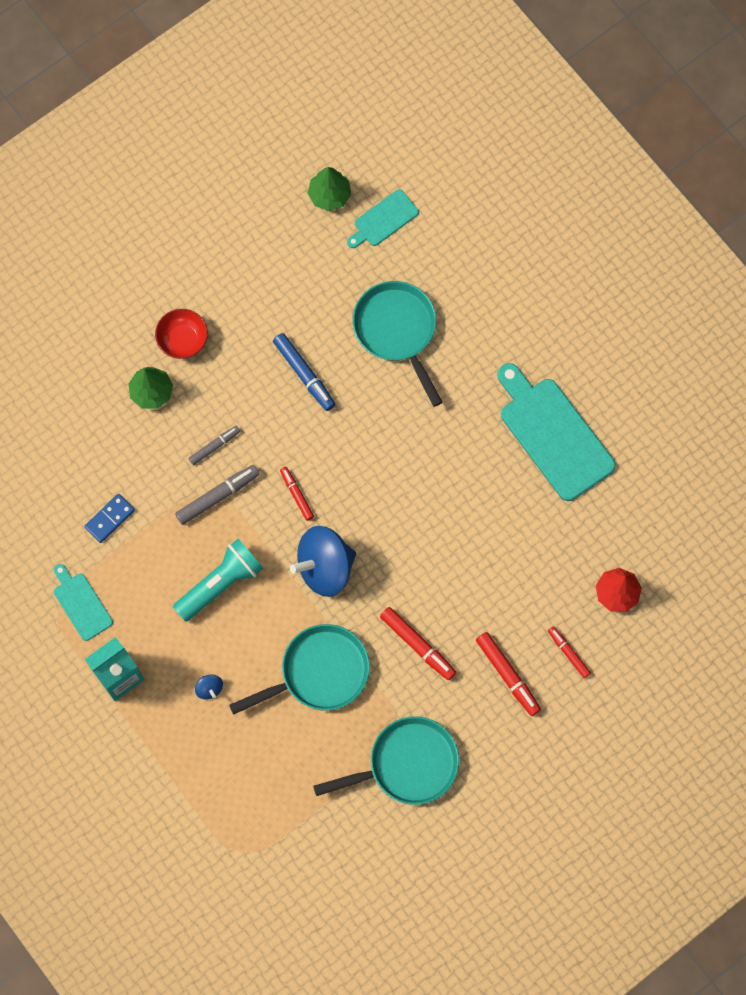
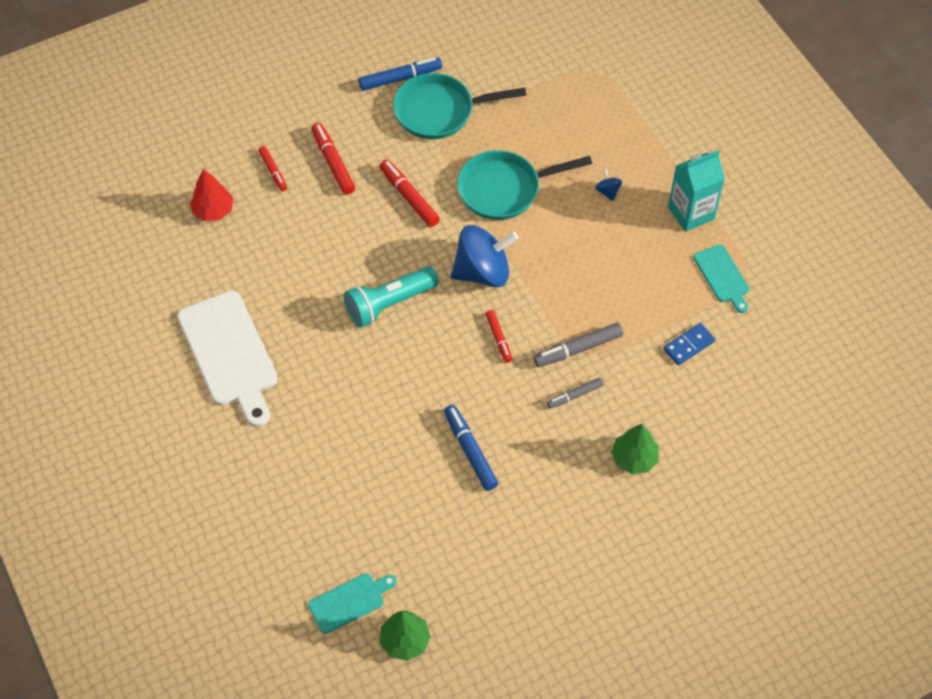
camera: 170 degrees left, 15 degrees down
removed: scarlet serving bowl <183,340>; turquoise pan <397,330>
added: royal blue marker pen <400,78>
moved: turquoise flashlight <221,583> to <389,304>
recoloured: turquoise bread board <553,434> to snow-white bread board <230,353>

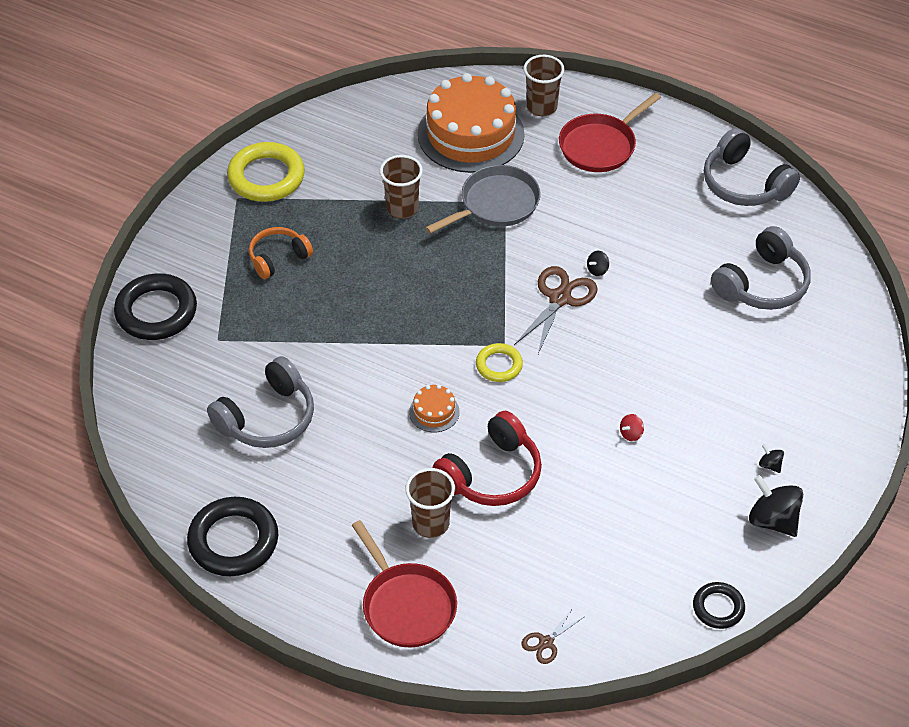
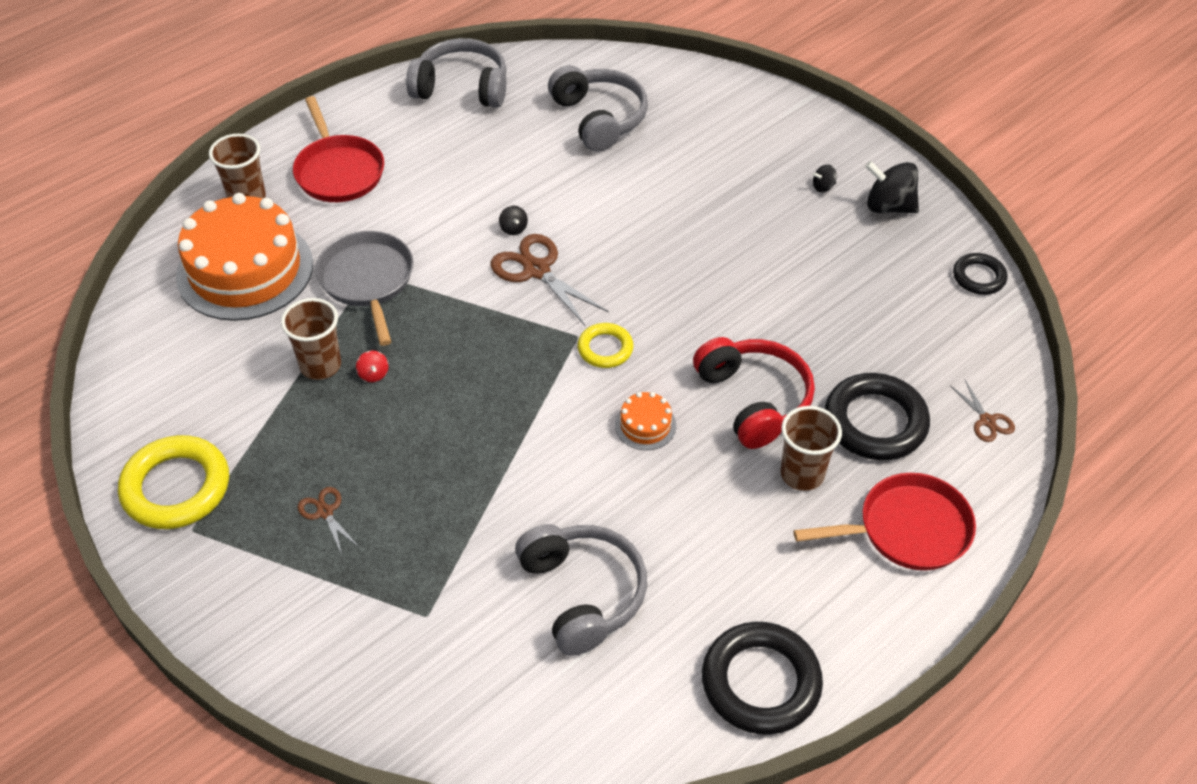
camera: 70 degrees left, 0 degrees up
moved: scarlet toy top <631,434> to <373,374>; black ring <156,311> to <875,422>
replaced: orange-coloured over-ear headphones <278,258> to dark brown scissors <325,512>
turned: grey over-ear headphones <744,184> = <462,87> 150 degrees counterclockwise; black toy top <773,520> = <888,206> 45 degrees clockwise

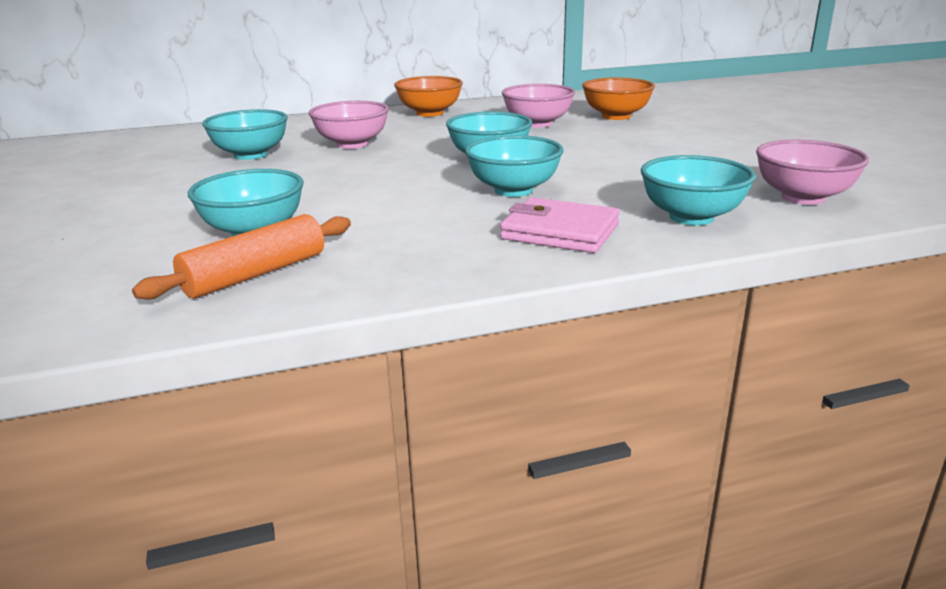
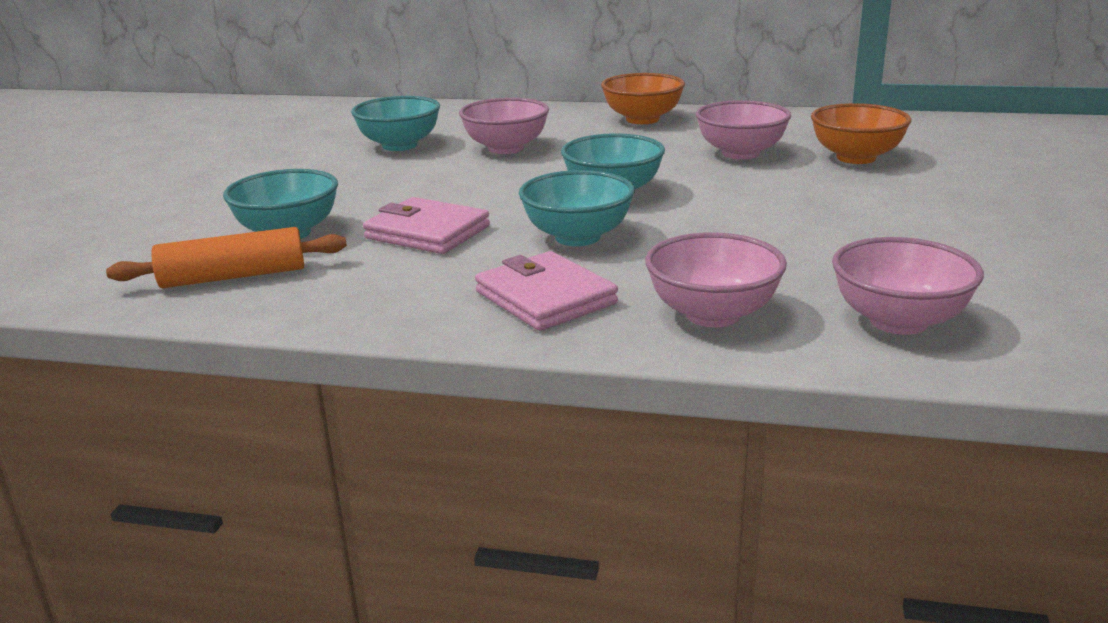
camera: 30 degrees right, 0 degrees up
added: rose-pink wallet <427,232>
recoloured: turquoise serving bowl <691,217> to rose-pink serving bowl <712,314>

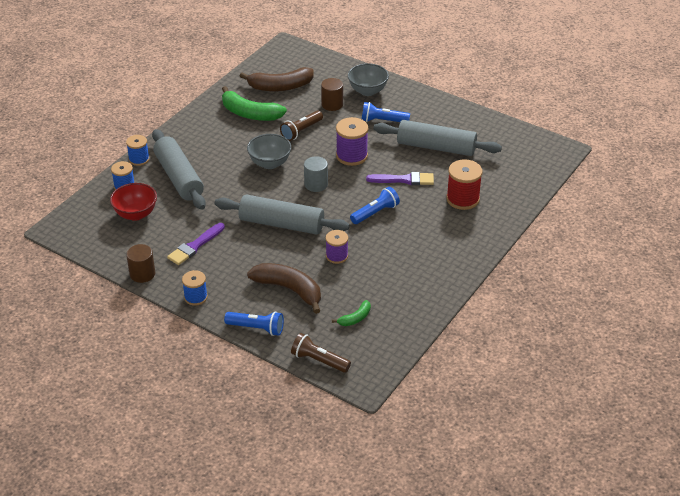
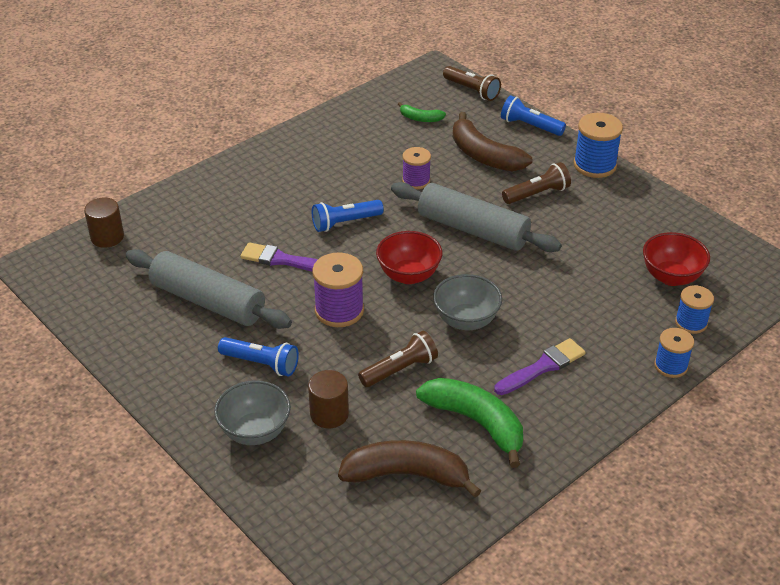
camera: 165 degrees left, 0 degrees up
removed: grey dough roller <179,177>; scarlet spool <462,199>
added: dark brown flashlight <537,194>
moved: dark brown cylinder shape <142,274> to <107,237>; purple paintbrush <195,246> to <542,367>
replaced: grey cylinder shape <316,184> to scarlet serving bowl <409,275>
turned: emerald toy banana <355,318> = <420,118> 135 degrees counterclockwise
resized: royal blue spool <195,297> = <594,165> x1.55

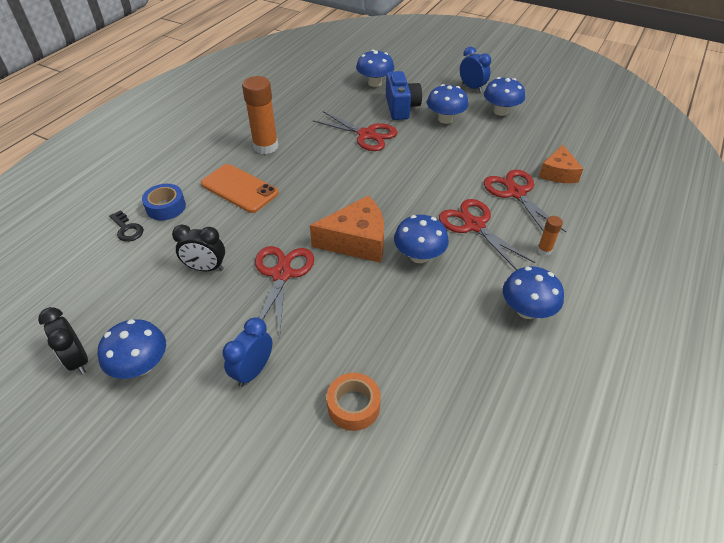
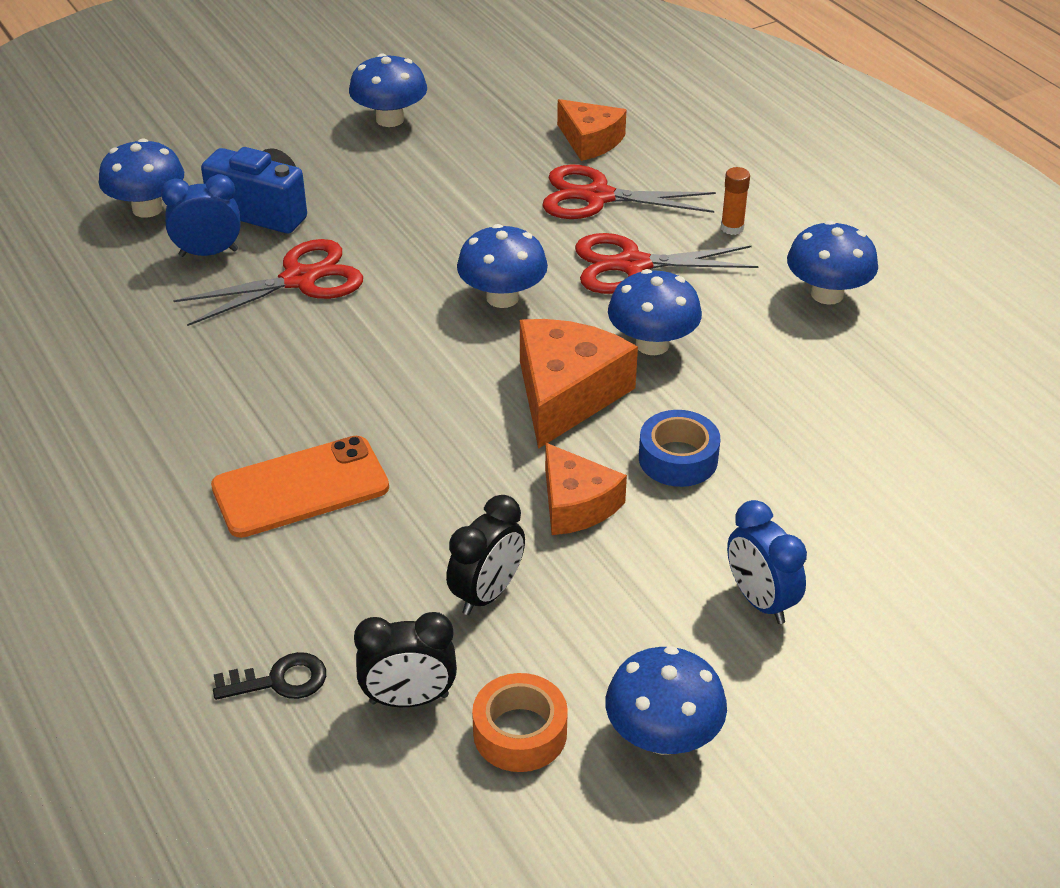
camera: 60 degrees left, 5 degrees down
removed: orange-coloured glue <265,146>
moved: royal blue bedside clock <472,88> to <208,253>; black bedside clock <78,360> to <409,699>; royal blue toadstool <445,119> to <502,297>; orange-coloured roll of tape <353,406> to <520,733>; royal blue roll of tape <166,207> to <678,458>
replaced: scarlet scissors <281,274> to orange-coloured piece of cheese <576,504>

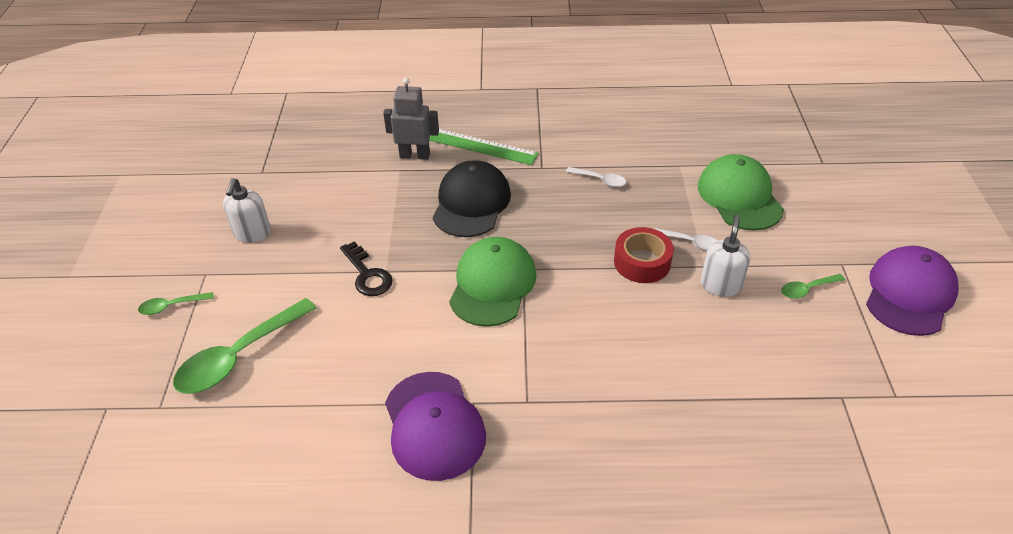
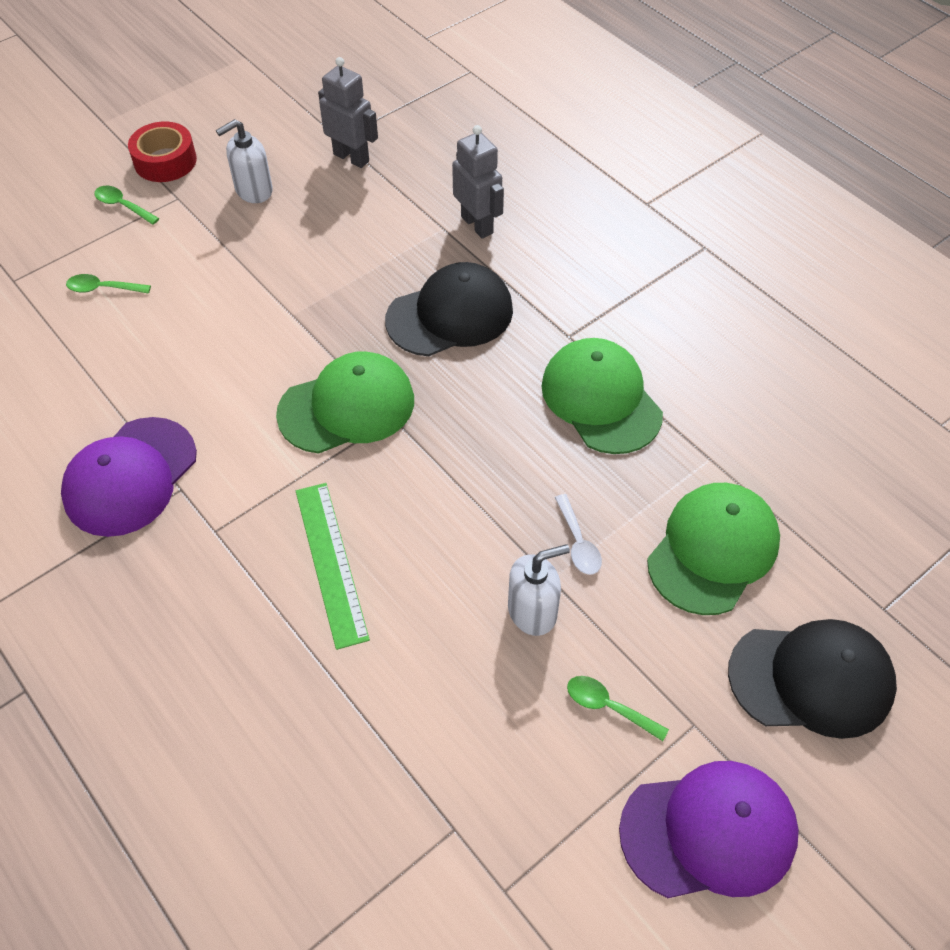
camera: 50 degrees right, 10 degrees up
removed: black door key <367,274>
added: grey robot <351,157>; black baseball cap <811,679>
moved: scarlet roll of tape <642,262> to <165,161>; emerald measuring stick <482,146> to <331,562>
replaced: snow-white spoon <600,180> to emerald baseball cap <601,399>
resized: emerald spoon <238,356> = <103,288> x0.48

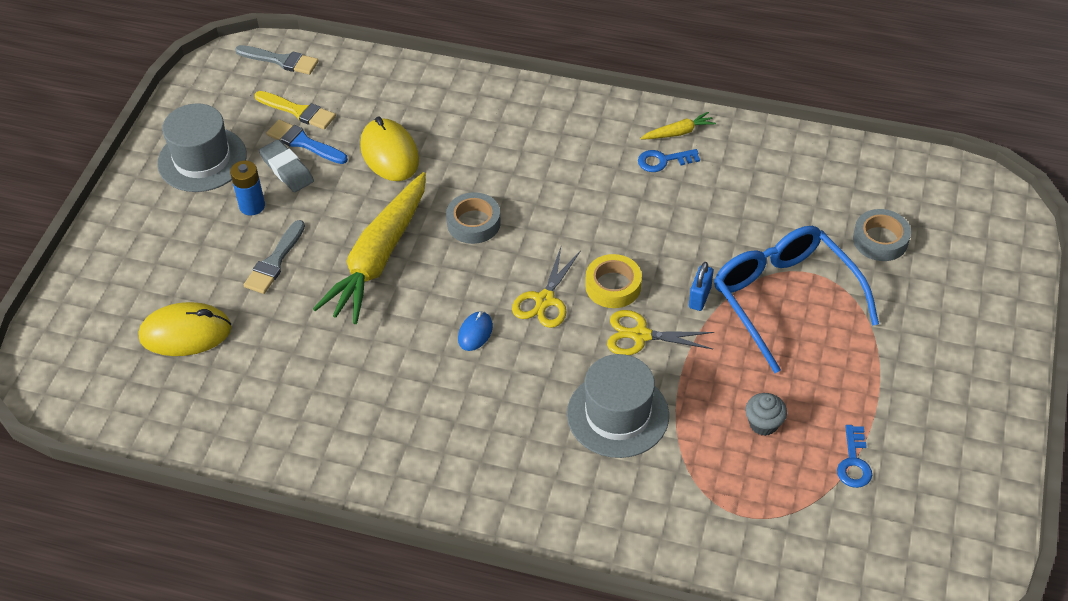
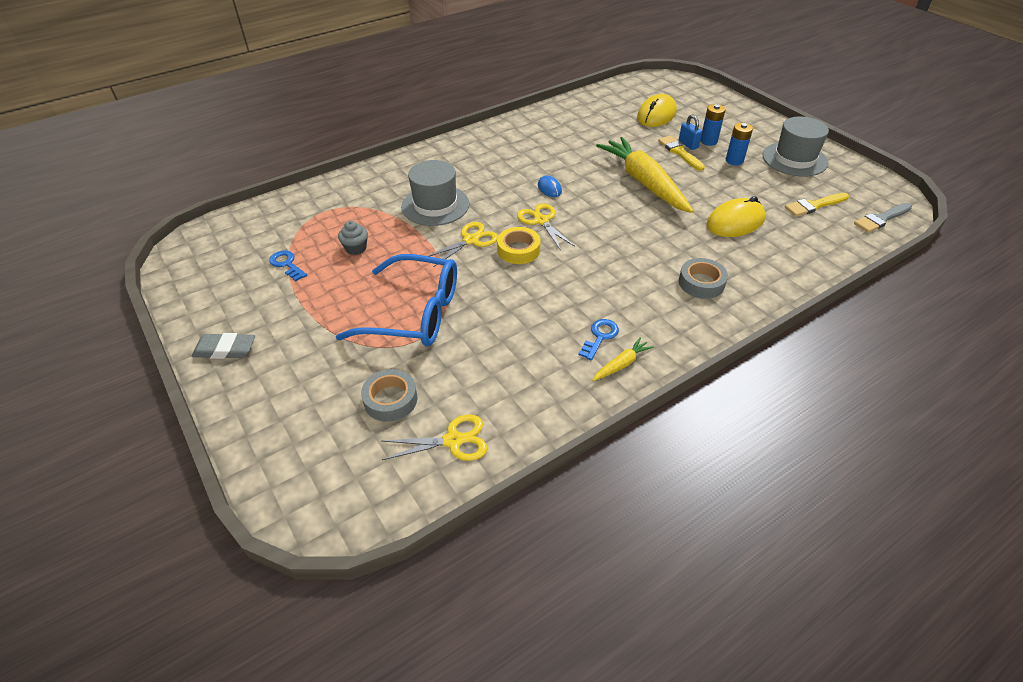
camera: 130 degrees right, 5 degrees down
removed: royal blue paintbrush <304,143>
added: bright yellow scissors <453,440>; royal blue power cell <708,141>
moved: grey gum eraser <287,169> to <225,349>; royal blue padlock <700,297> to <688,144>; grey roll of tape <473,223> to <701,283>
recoloured: grey paintbrush <275,261> to bright yellow paintbrush <679,152>
turned: bright yellow carrot <678,132> = <621,364> 150 degrees counterclockwise; bright yellow mouse <389,153> = <735,222> 45 degrees counterclockwise

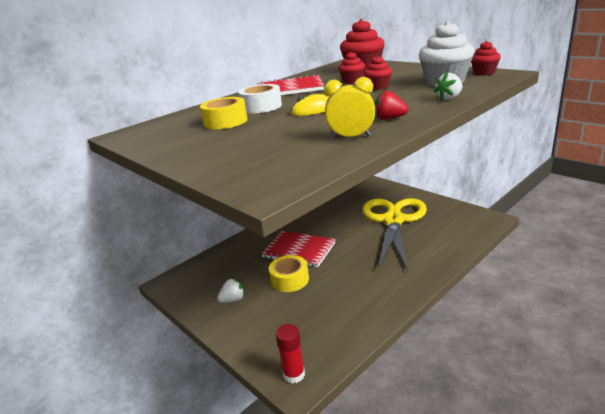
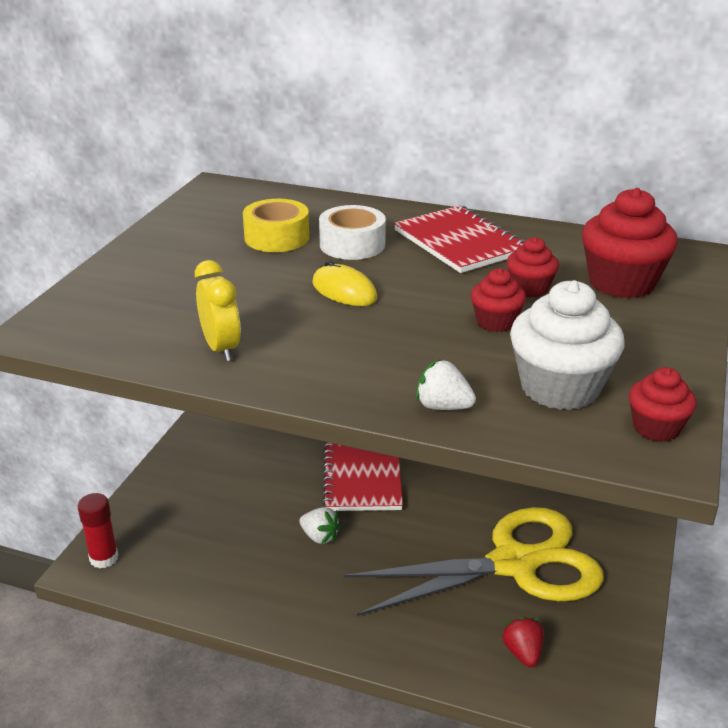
camera: 60 degrees right, 5 degrees up
removed: bright yellow roll of tape <289,279>
moved: snow-white berry <233,299> to <320,536>; scarlet berry <389,119> to <523,653>

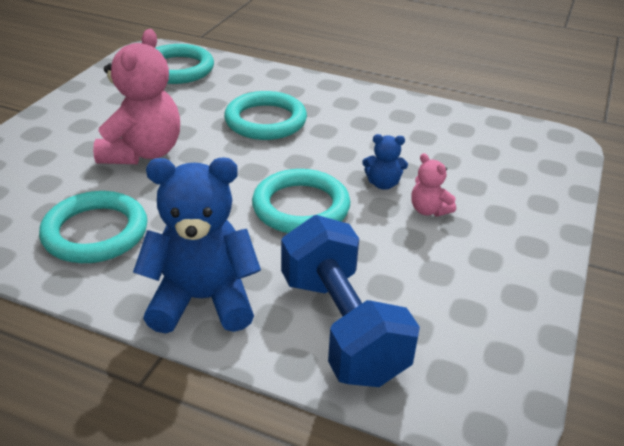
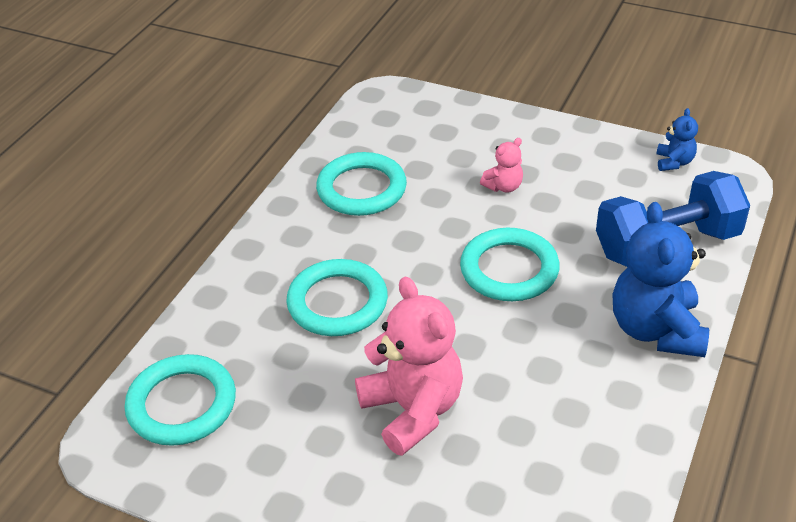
camera: 85 degrees left, 5 degrees up
moved: turquoise ring <95,232> to <361,189>; royal blue teddy <383,184> to <674,162>
turned: rose-pink teddy <143,152> = <413,410> 45 degrees clockwise

